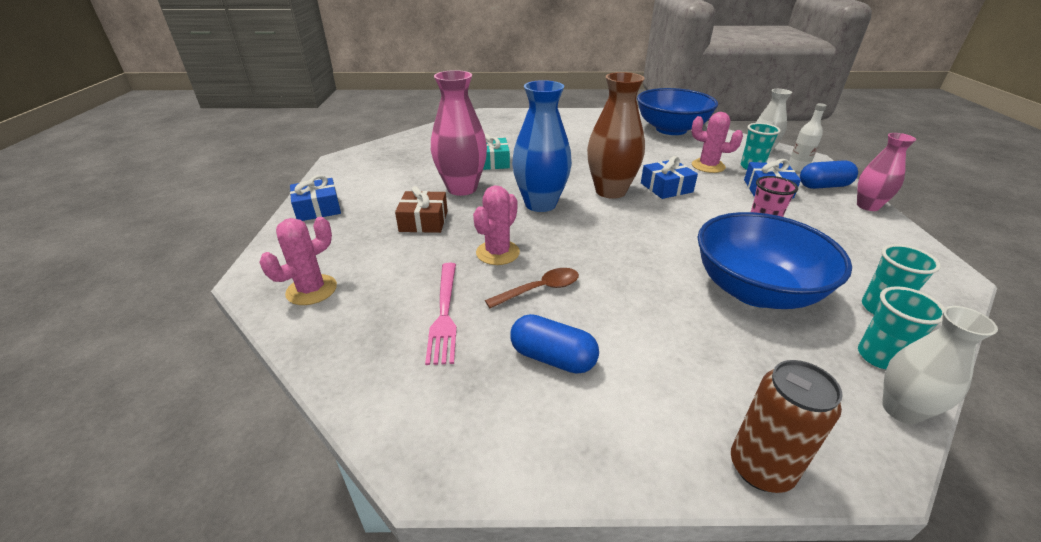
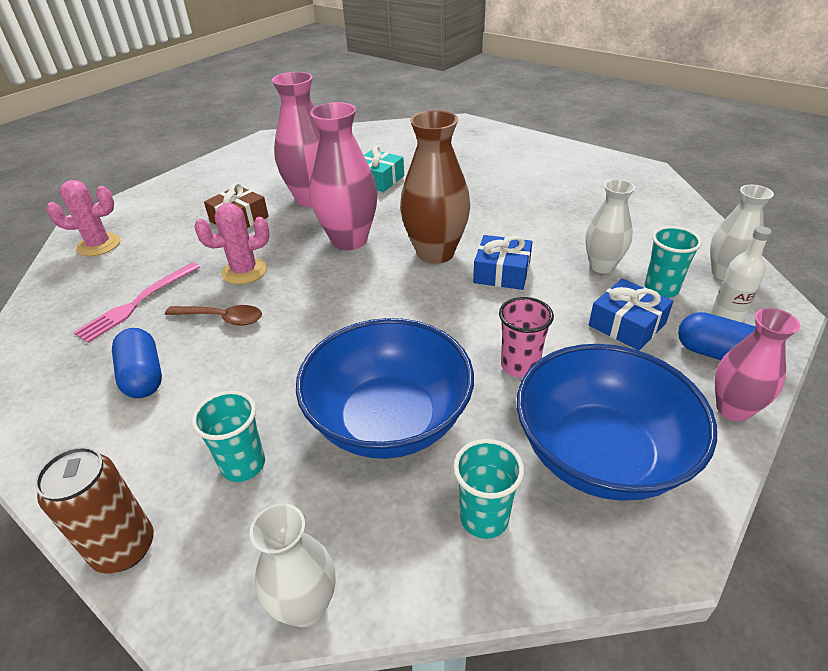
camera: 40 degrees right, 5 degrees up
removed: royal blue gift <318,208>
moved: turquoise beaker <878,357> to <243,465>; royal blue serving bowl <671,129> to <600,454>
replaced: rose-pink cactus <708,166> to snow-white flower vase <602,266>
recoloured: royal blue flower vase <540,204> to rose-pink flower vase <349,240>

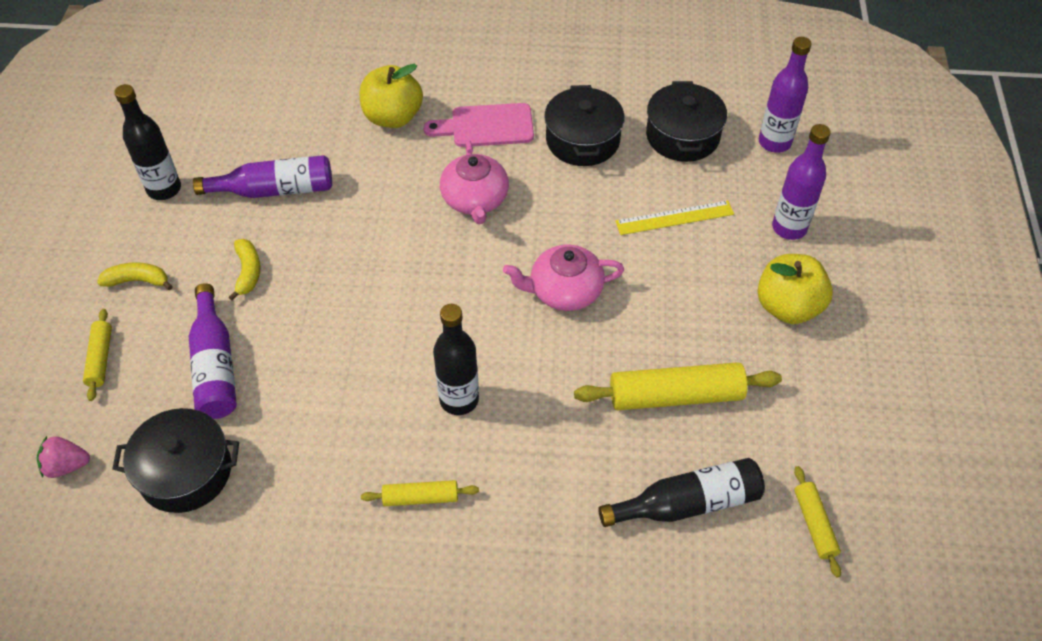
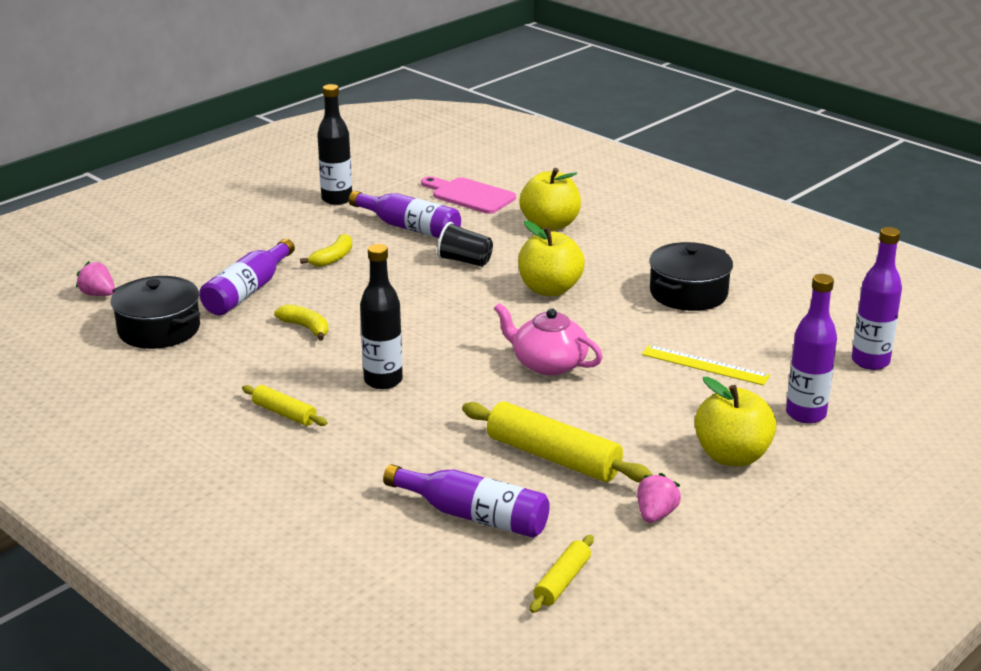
camera: 40 degrees right, 25 degrees down
removed: bright yellow dough roller <100,358>; black stockpot <682,136>
added: black beaker <465,261>; rose-pink berry <655,514>
moved: bright yellow toy banana <138,280> to <306,328>; rose-pink bread board <486,126> to <469,195>
replaced: rose-pink teapot <475,199> to bright yellow toy apple <549,289>
recoloured: black flask <687,503> to purple flask <473,516>

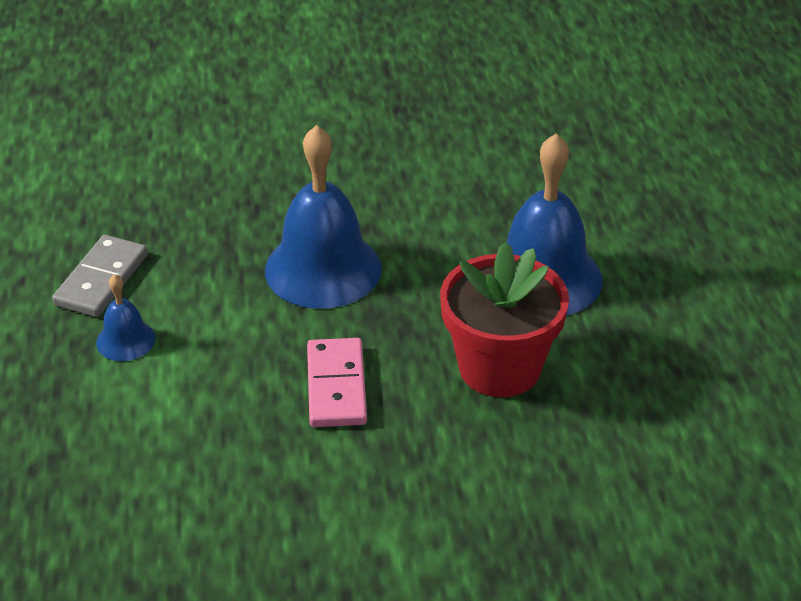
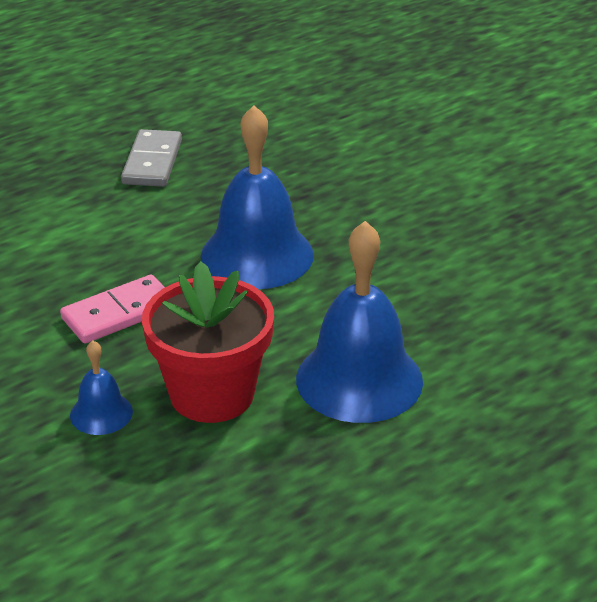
camera: 60 degrees right, 5 degrees down
moved: royal blue hand bell <125,340> to <101,413>
turned: grey domino piece <101,280> = <152,162> 75 degrees counterclockwise

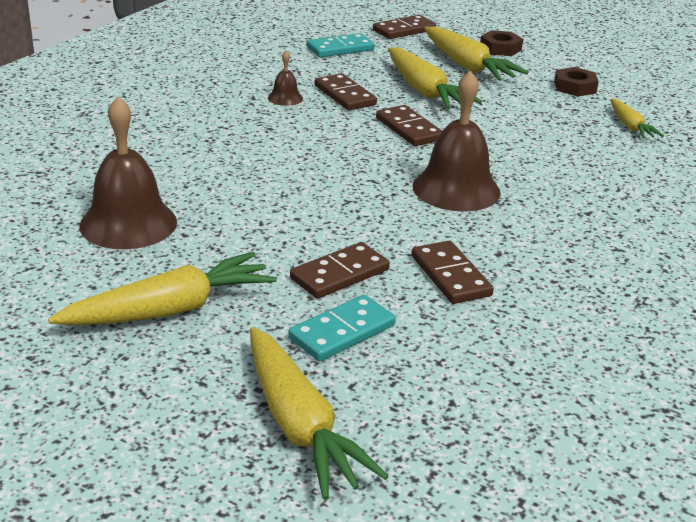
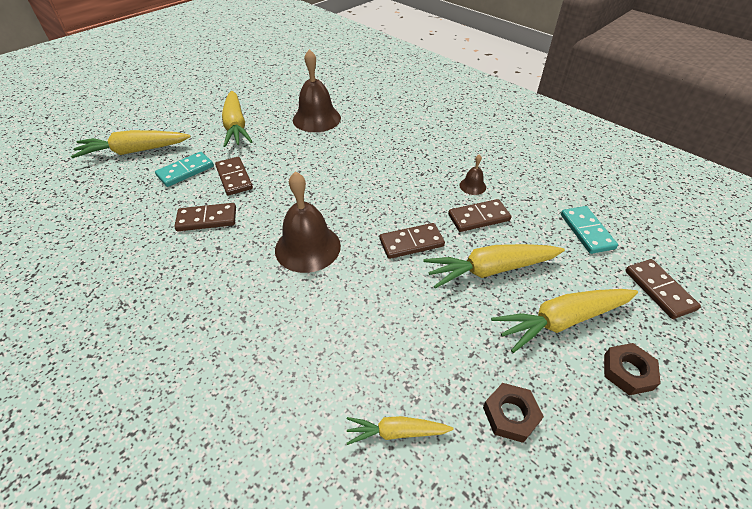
camera: 105 degrees right, 15 degrees up
turned: turquoise domino piece <342,332> = <185,171> 75 degrees clockwise

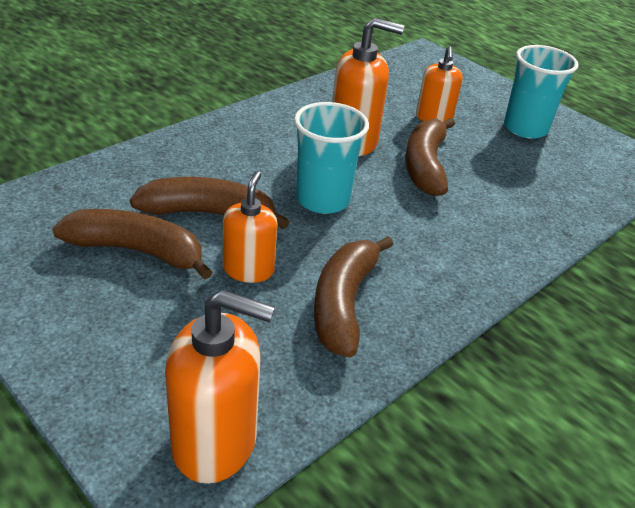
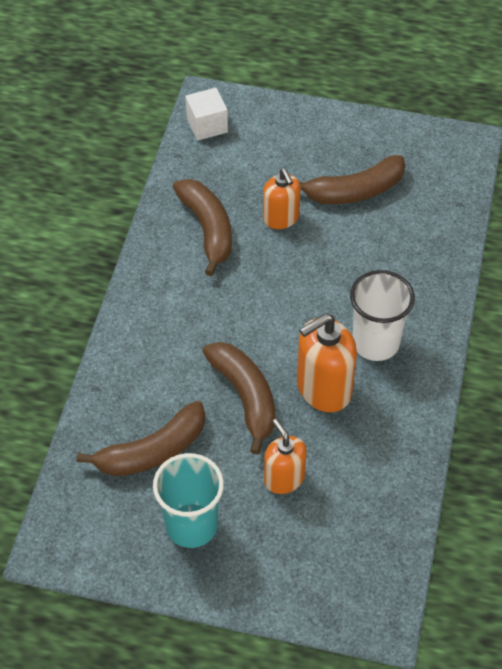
camera: 150 degrees right, 15 degrees up
removed: turquoise beaker <322,200>
added: snow-white beaker <375,343>
moved: dark brown toy banana <208,213> to <153,451>
replaced: orange-coloured pump bottle <215,442> to snow-white solid cube <207,125>

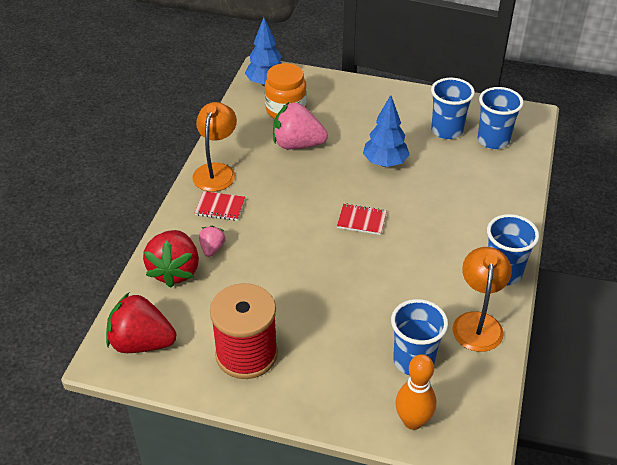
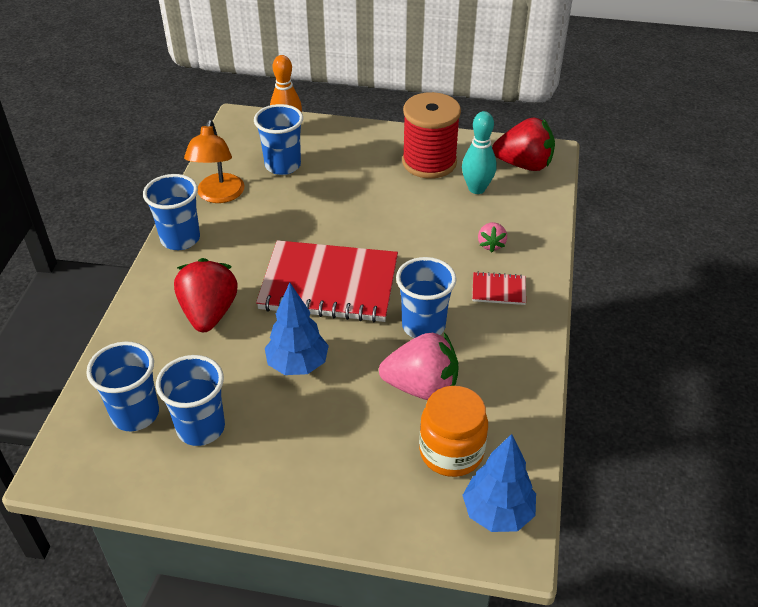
camera: 175 degrees right, 0 degrees up
removed: orange-coloured desk lamp <216,171>
added: royal blue beaker <423,326>; turquoise skittle <476,189>
moved: scarlet berry <175,271> to <209,313>
resized: scarlet notepad <361,220> = <329,284> x2.42

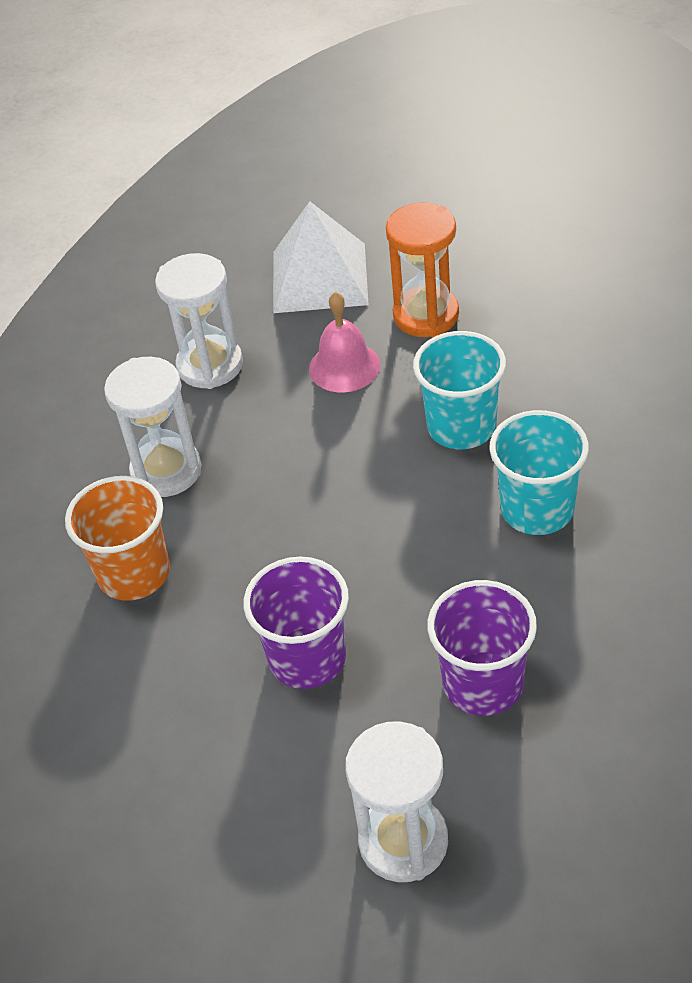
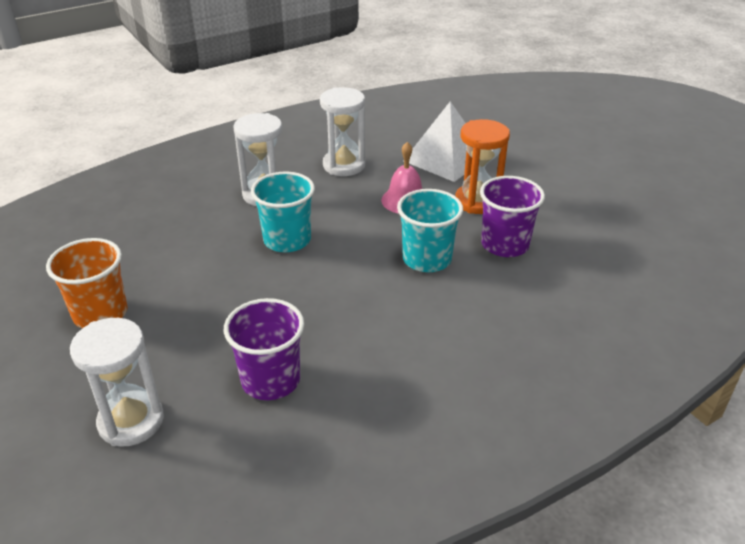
camera: 35 degrees right, 10 degrees down
moved: orange-coloured beaker <134,573> to <100,314>; turquoise beaker <537,509> to <287,240>; purple beaker <307,658> to <505,245>

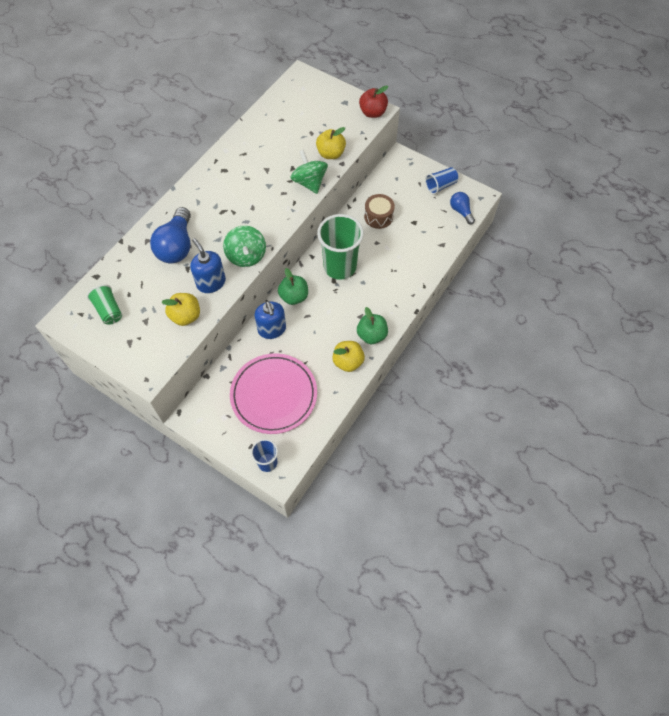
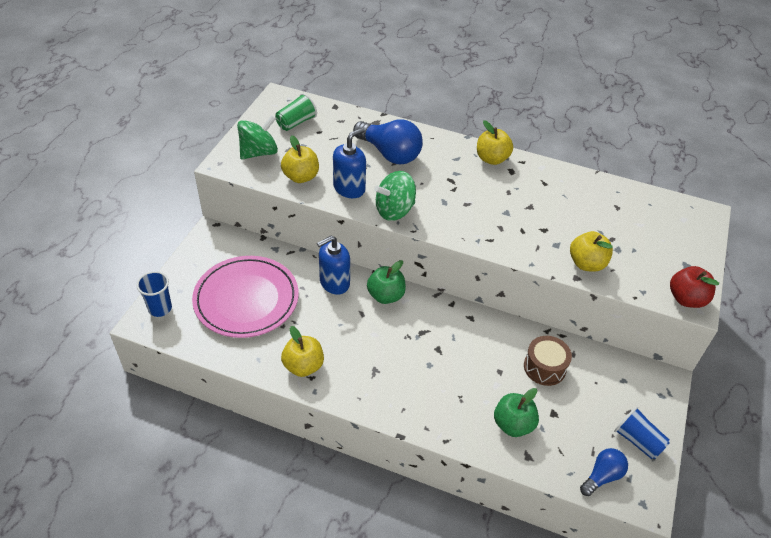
camera: 75 degrees right, 15 degrees down
removed: emerald beaker <340,267>
added: bright yellow toy apple <492,159>
moved: emerald toy top <309,182> to <259,152>; emerald toy apple <371,335> to <513,424>
turned: royal blue light bulb <176,246> = <389,153> 135 degrees counterclockwise

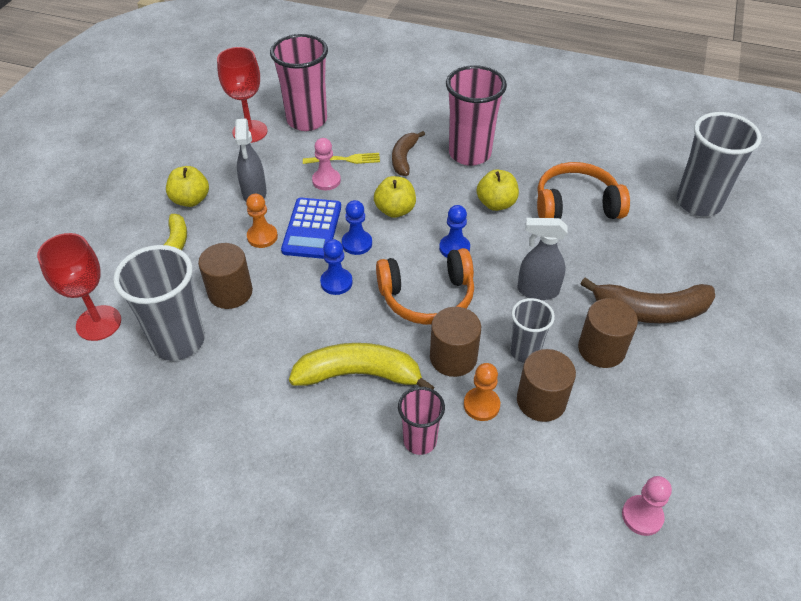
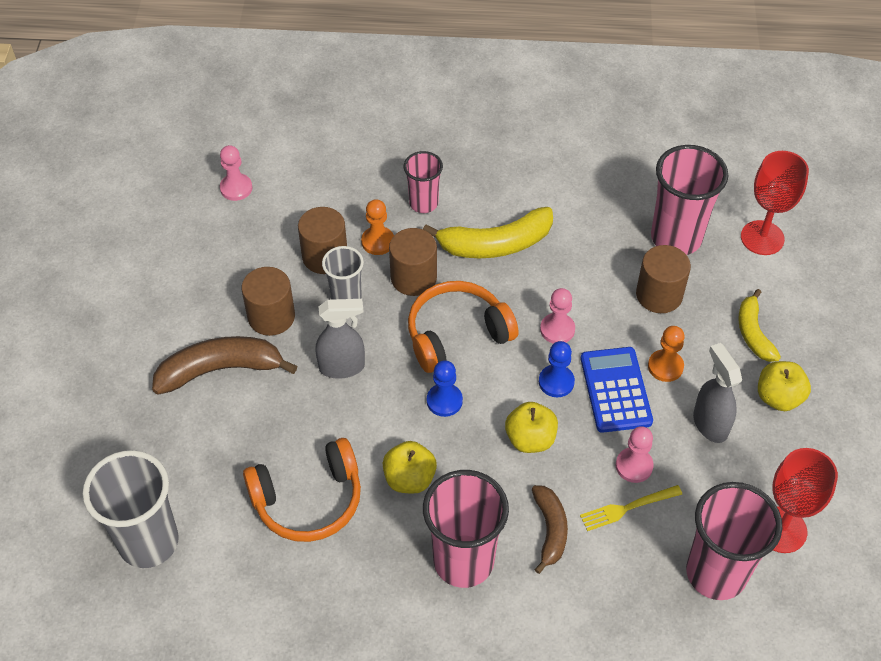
camera: 165 degrees right, 5 degrees up
recoloured: royal blue chess pawn <336,282> to rose-pink chess pawn <557,329>; grey beaker <178,341> to rose-pink beaker <676,238>

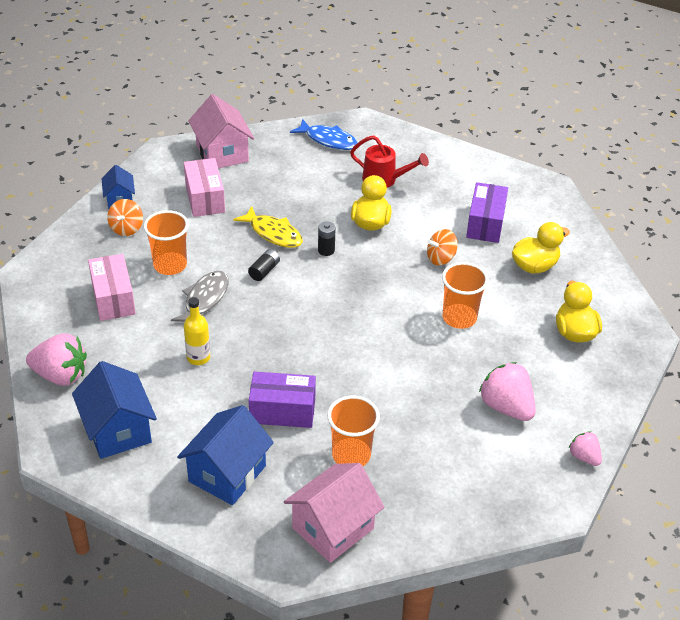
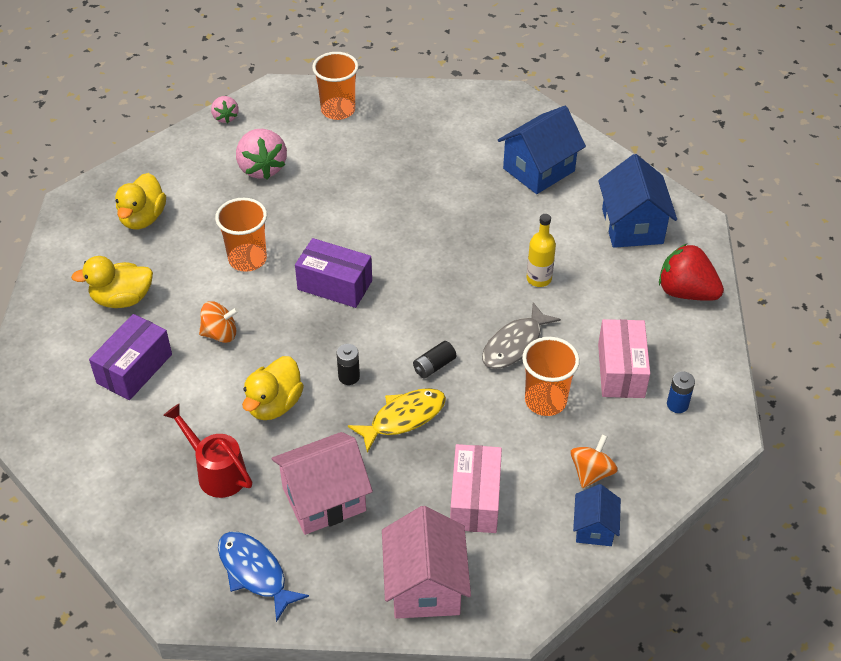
camera: 160 degrees left, 5 degrees up
added: royal blue power cell <677,404>
moved: rose-pink house <333,528> to <324,499>; purple parcel <282,411> to <335,285>; orange-coloured beaker <351,455> to <338,110>
recoloured: rose-pink berry <61,375> to scarlet berry <686,292>
turned: bright yellow fish figure <273,233> = <403,418> 90 degrees clockwise

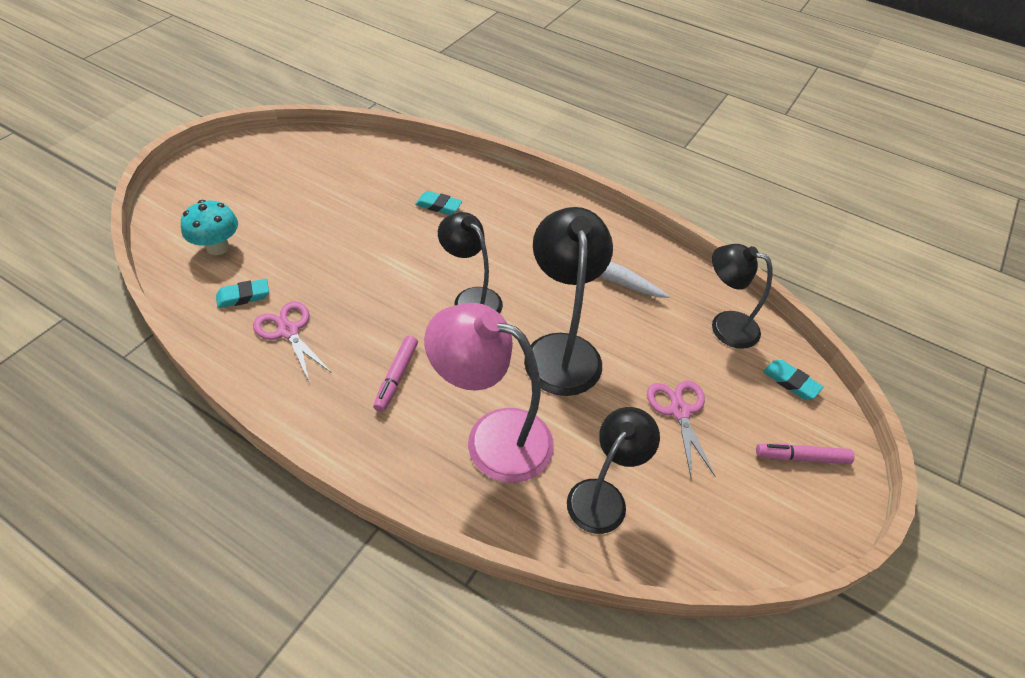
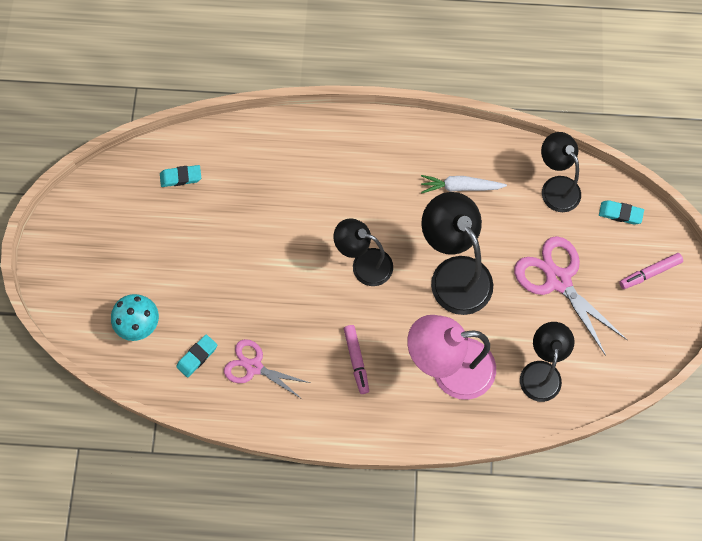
camera: 25 degrees left, 20 degrees up
moved: turquoise gum eraser <439,206> to <181,177>
turned: black desk lamp <724,325> = <556,187> 60 degrees clockwise
resized: rose-pink scissors <679,411> = <558,280> x1.54

